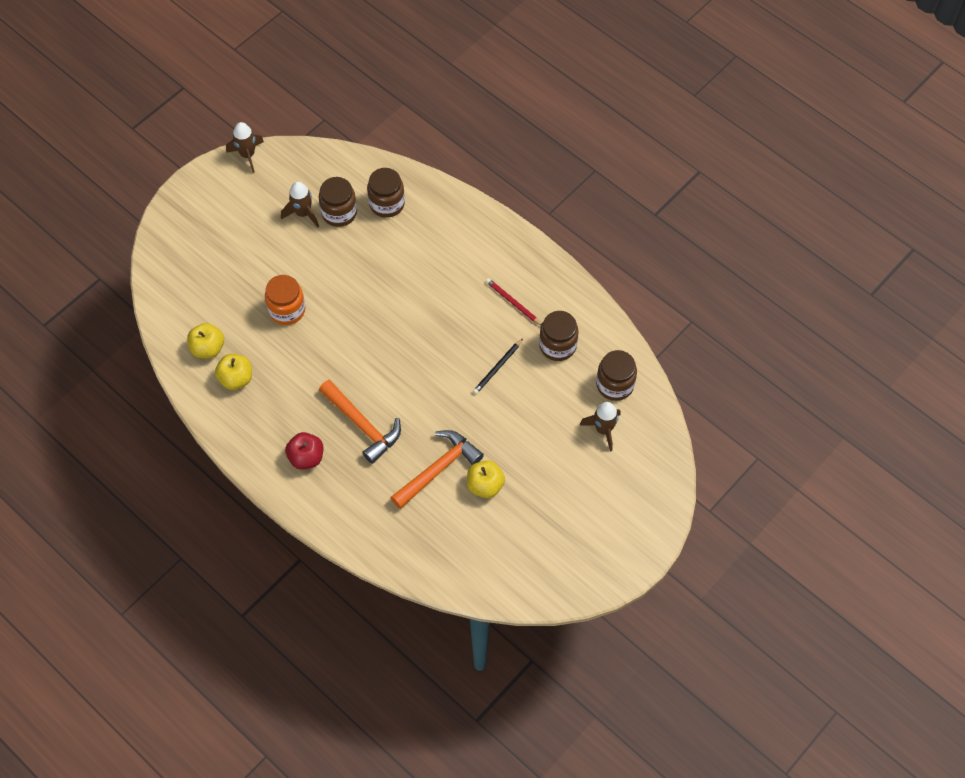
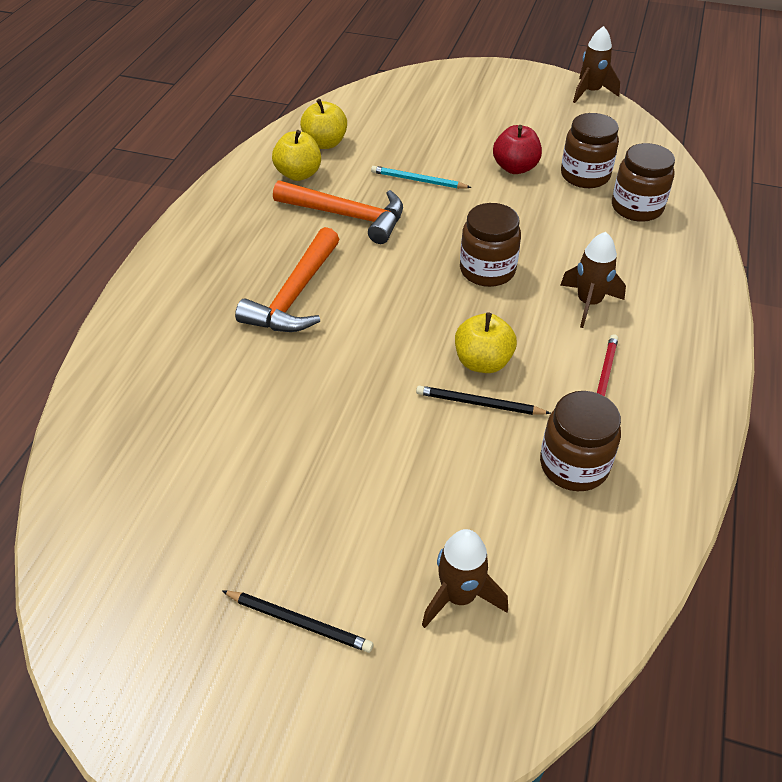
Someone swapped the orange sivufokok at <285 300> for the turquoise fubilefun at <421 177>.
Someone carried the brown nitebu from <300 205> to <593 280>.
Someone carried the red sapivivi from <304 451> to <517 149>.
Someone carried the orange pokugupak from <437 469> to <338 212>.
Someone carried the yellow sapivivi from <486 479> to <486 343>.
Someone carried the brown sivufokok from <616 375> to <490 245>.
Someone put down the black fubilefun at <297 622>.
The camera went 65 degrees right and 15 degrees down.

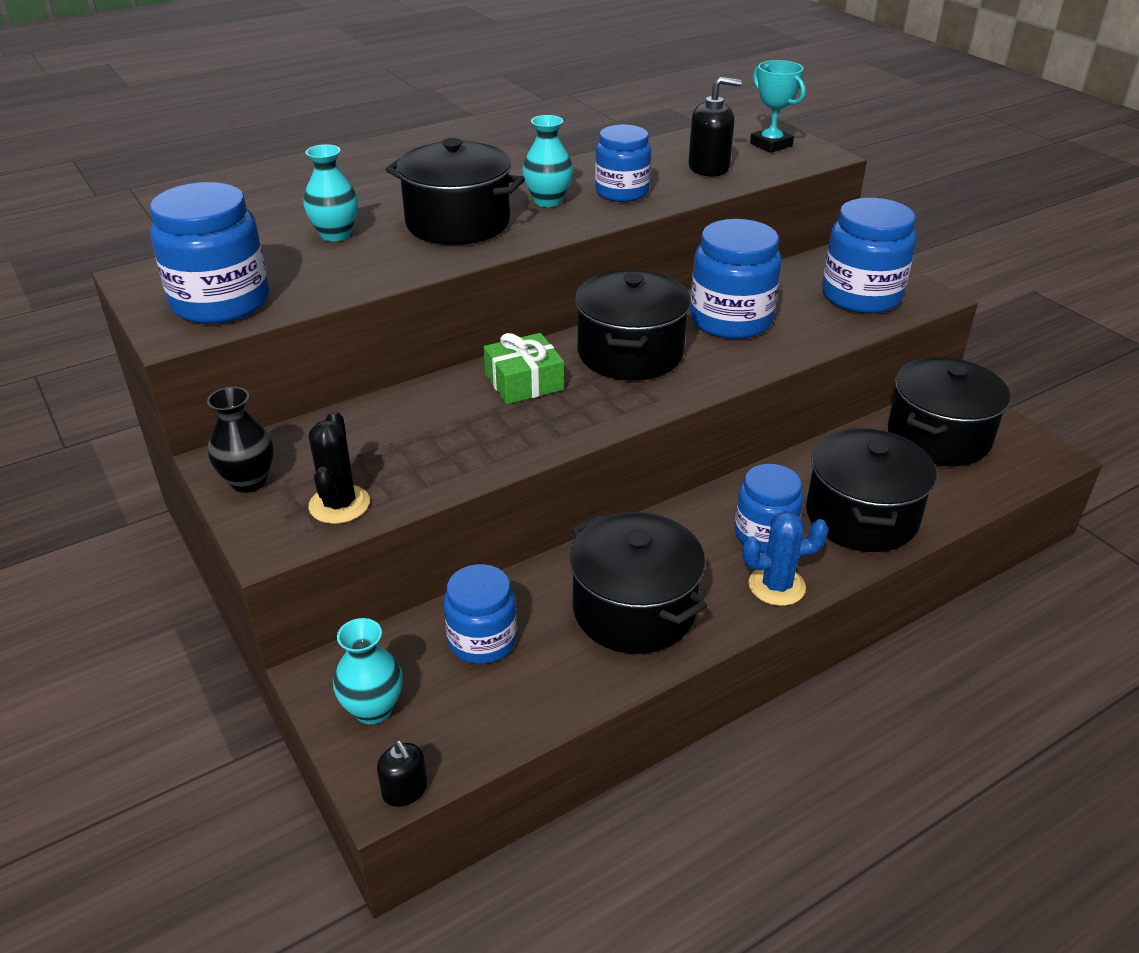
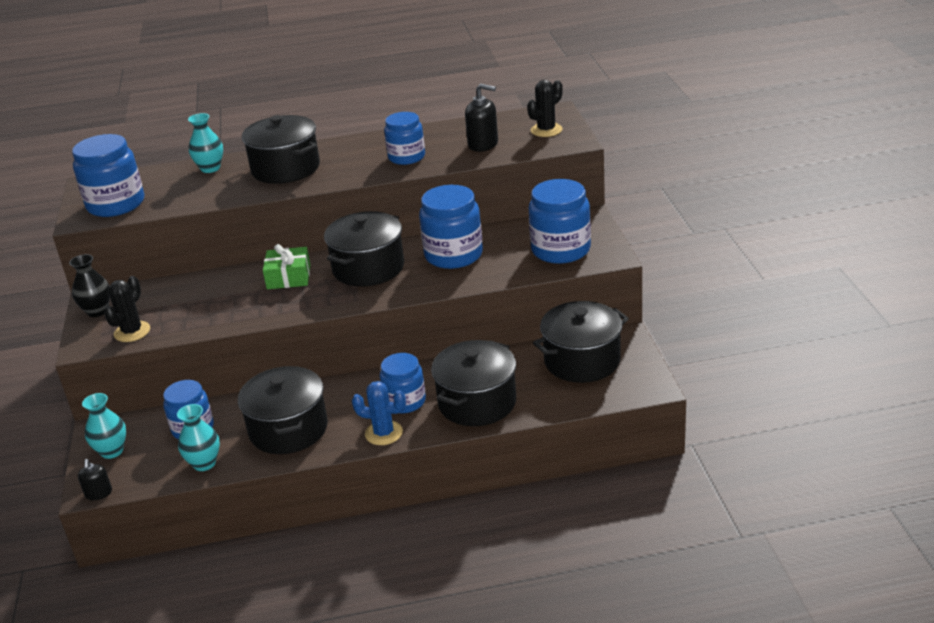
Someone carried the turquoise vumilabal from <547 161> to <198 437>.
Someone swapped the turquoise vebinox at <777 106> for the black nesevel at <545 108>.
The camera went 25 degrees right and 5 degrees down.

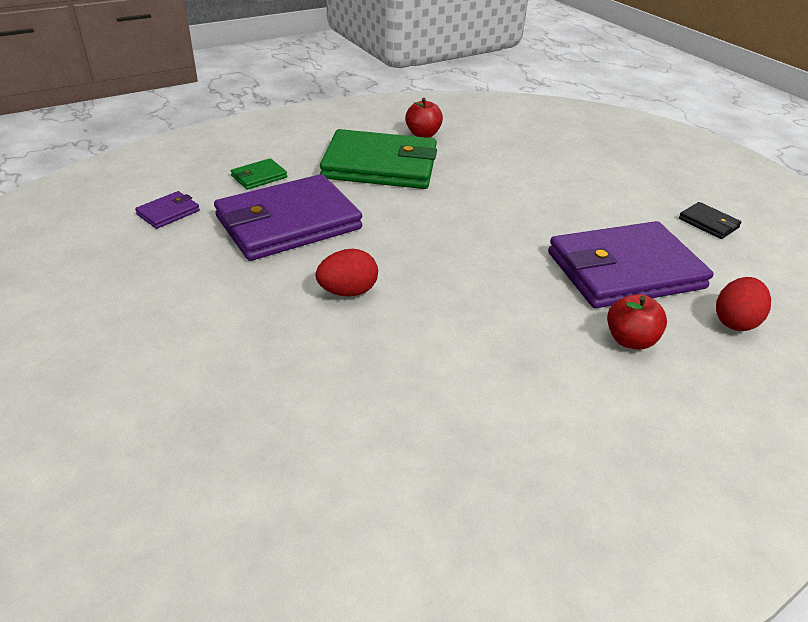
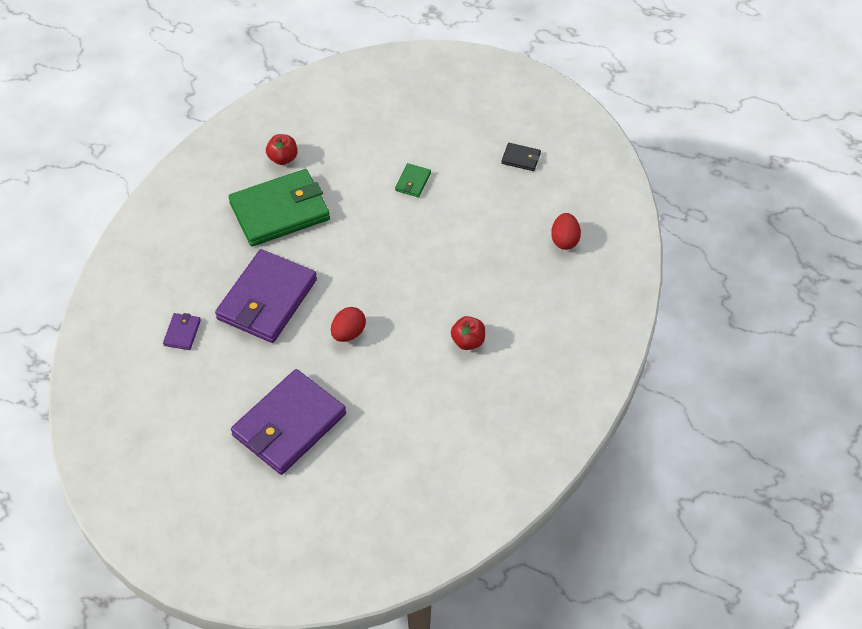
Someone carried the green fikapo from <259 174> to <413 180>.
Someone carried the purple fikapo from <630 264> to <288 422>.
Someone carried the red sapivivi from <637 322> to <468 333>.
The camera went 30 degrees left and 15 degrees up.

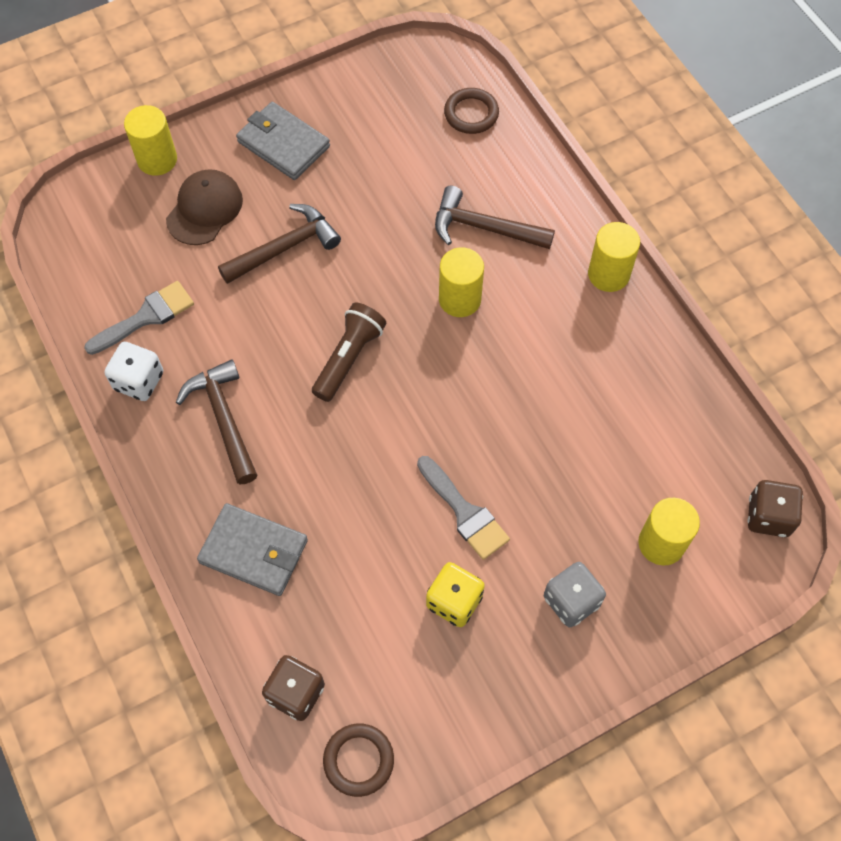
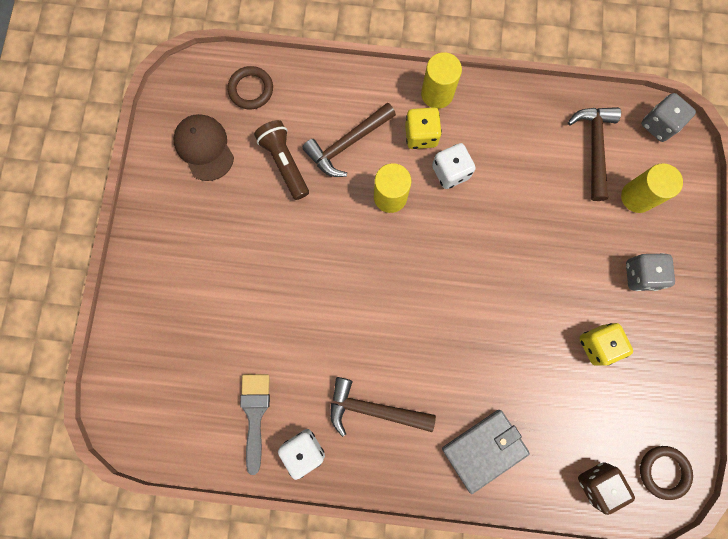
Someone took away the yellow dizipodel at <150 140>.
Someone carried the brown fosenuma from <204 207> to <204 147>.
Someone carried the brown pokugupak from <279 244> to <594 154>.
Someone took away the grey fikapo at <283 141>.
Someone carried the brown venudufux from <349 352> to <281 160>.
Someone took away the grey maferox at <463 508>.
Someone repainted the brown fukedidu at <775 508>, which became the grey fukedidu at <668 117>.
Someone put down the yellow fukedidu at <423 128>.
Someone put down the white fukedidu at <454 166>.
The camera went 55 degrees left and 15 degrees up.

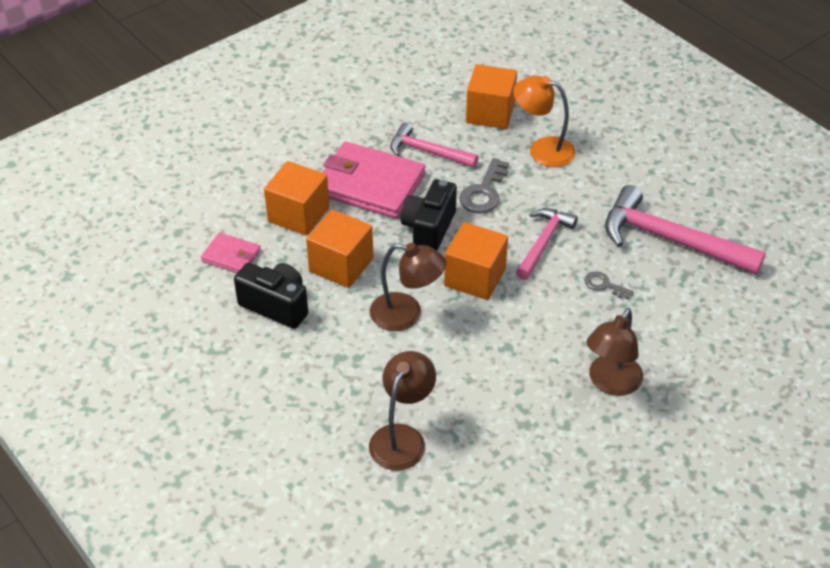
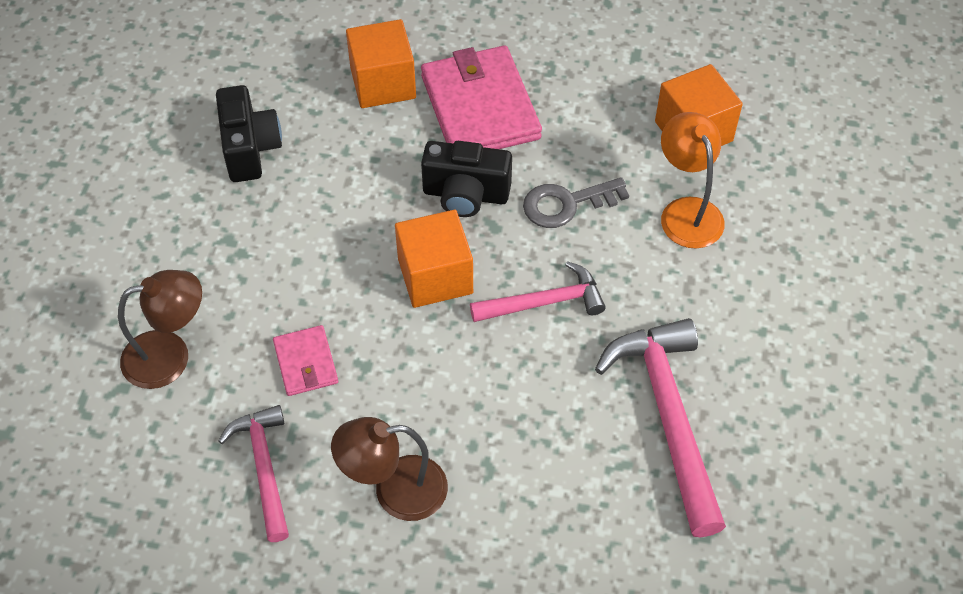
Someone carried the pink fikapo from <231 252> to <305 360>.
Someone took away the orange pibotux at <339 248>.
Someone took away the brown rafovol at <408 287>.
Someone carried the pink pokugupak from <434 145> to <253 473>.
Someone rotated the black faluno at <429 215> by 150 degrees counterclockwise.
Someone took away the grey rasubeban at <609 285>.
The camera went 50 degrees right and 10 degrees up.

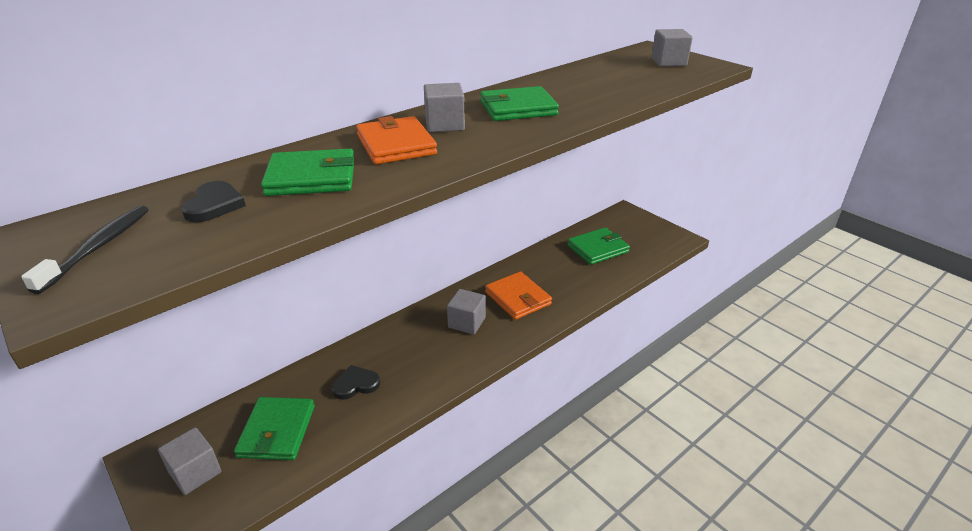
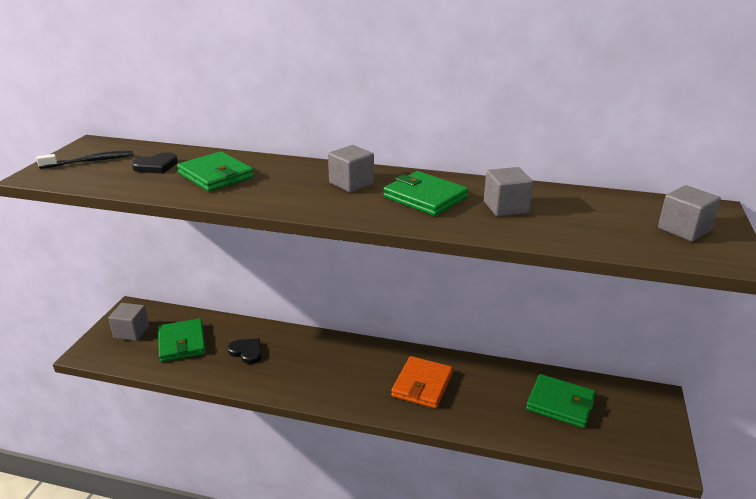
Someone rotated the green fikapo at <274 428> by 75 degrees counterclockwise.
Someone took away the orange fikapo at <396 140>.
Someone carried the grey pibotux from <466 311> to <508 191>.
The camera went 55 degrees right and 5 degrees down.

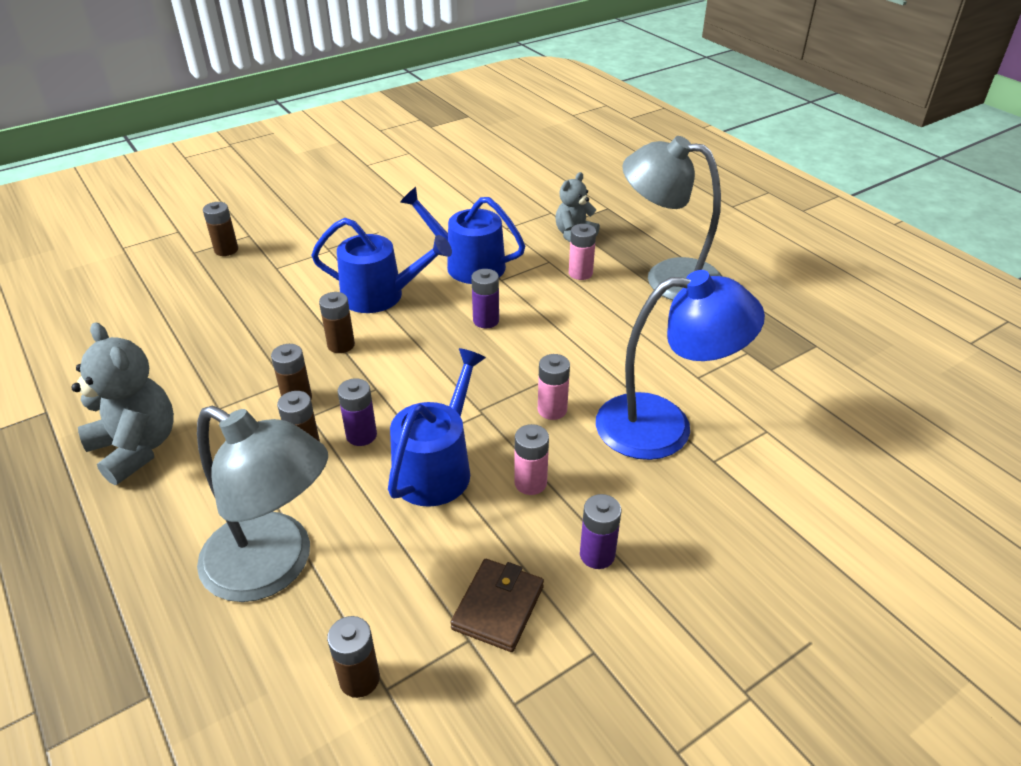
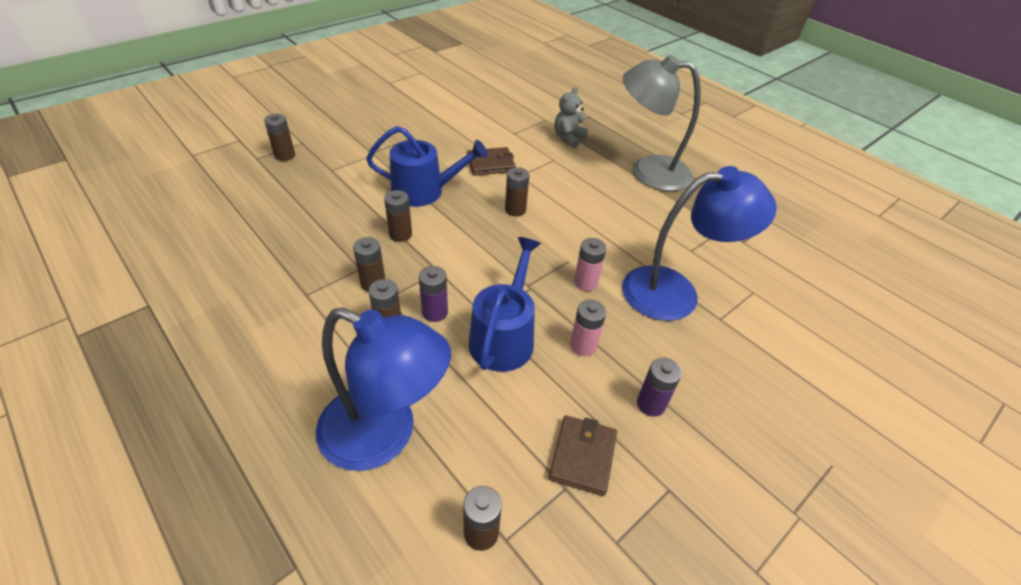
Someone took away the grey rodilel at <122 404>.
Someone repainted the grey rafovol at <262 503>, which became the blue rafovol at <383 389>.
Someone swapped the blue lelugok at <462 235> for the brown fikapo at <491 161>.
Someone repainted the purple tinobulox at <485 298>, which became the brown tinobulox at <517 191>.
Someone took away the pink tinobulox at <582 252>.
The camera went 10 degrees left and 5 degrees up.

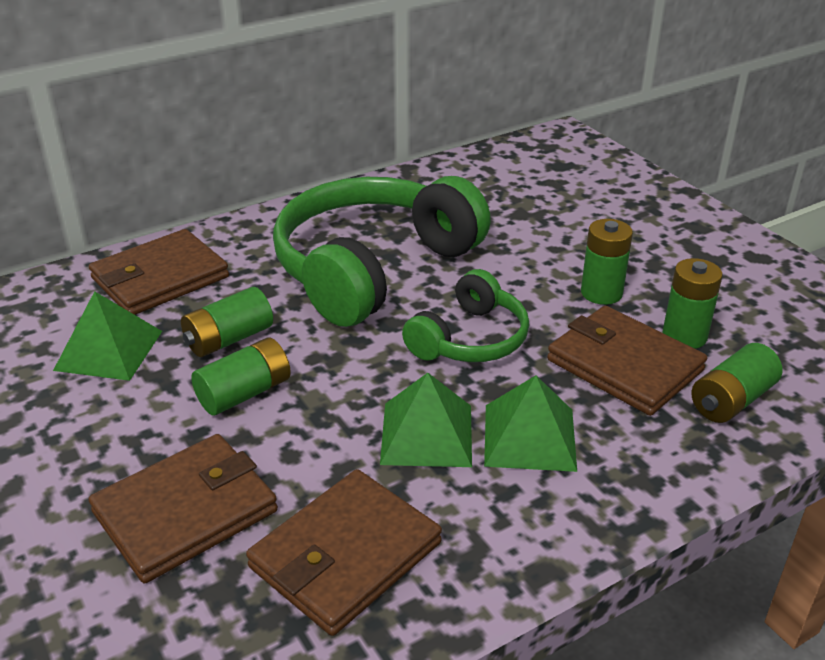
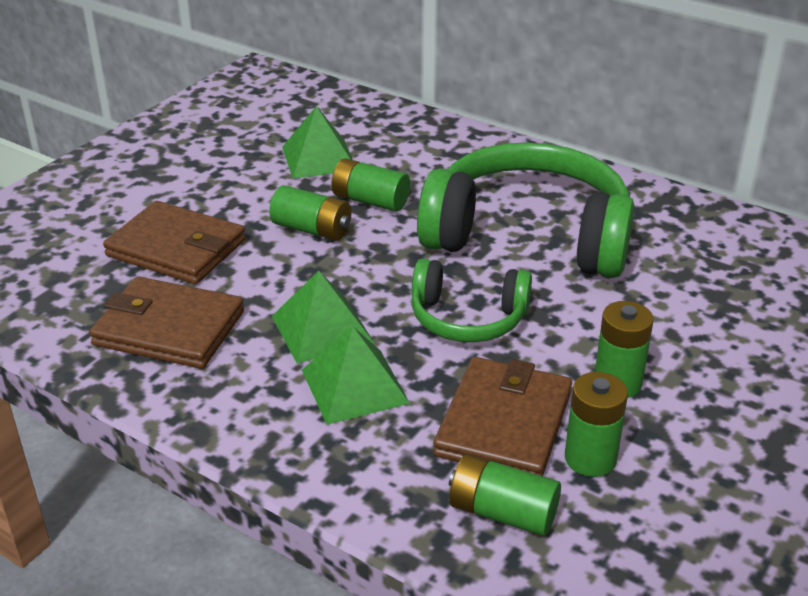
Someone took away the brown fikapo at <159 272>.
The camera went 65 degrees right and 0 degrees up.

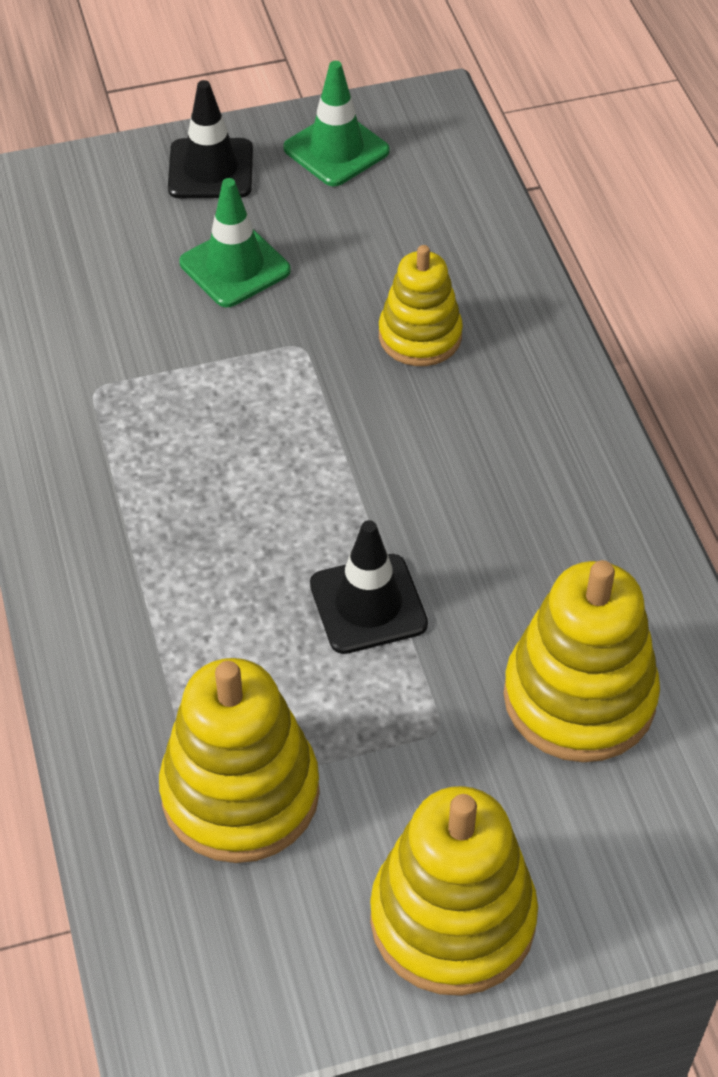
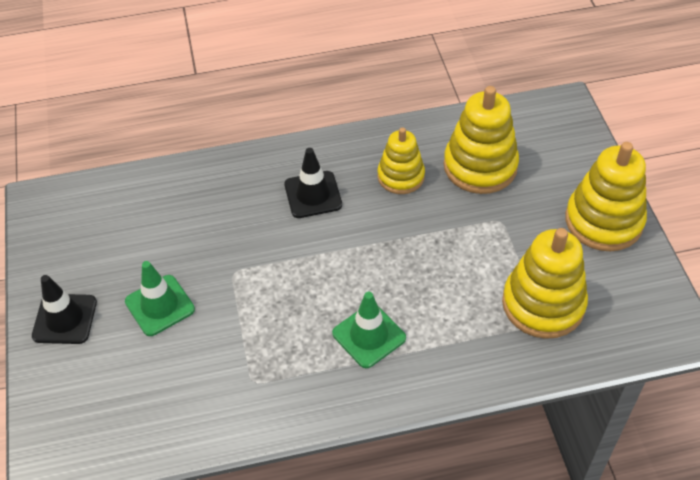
Someone carried the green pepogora from <336 123> to <369 330>.
Someone carried the black pepogora from <369 587> to <313 183>.
Someone carried the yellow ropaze from <421 305> to <401 160>.
The camera went 85 degrees left and 0 degrees up.

